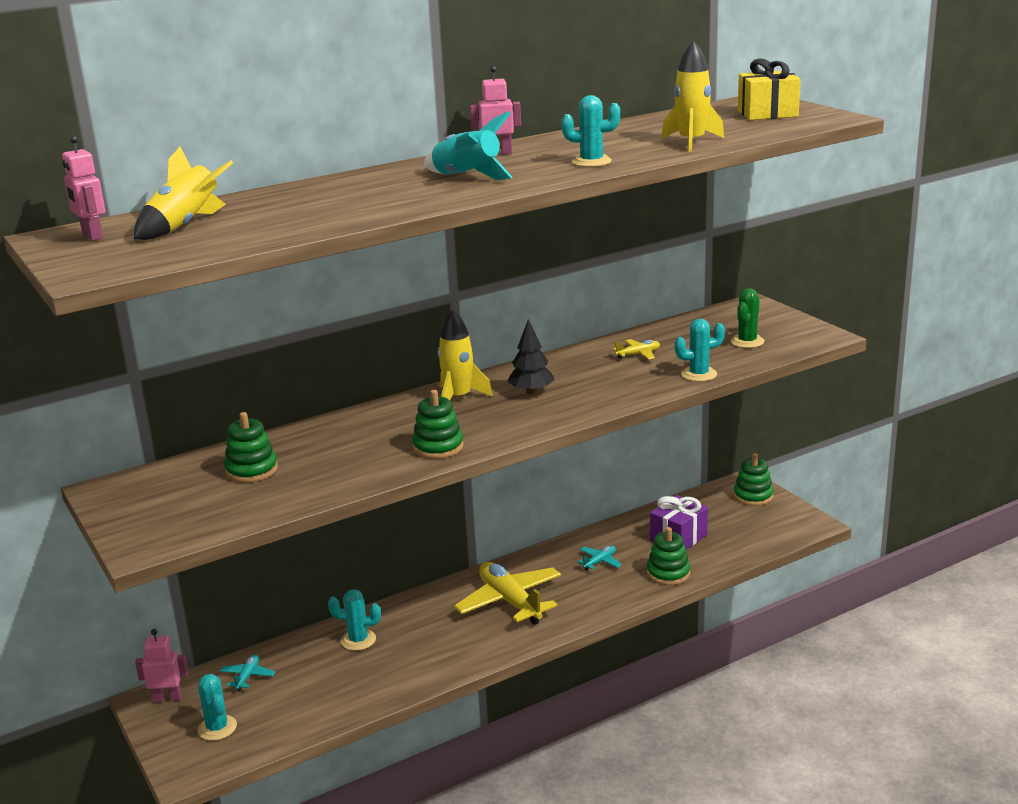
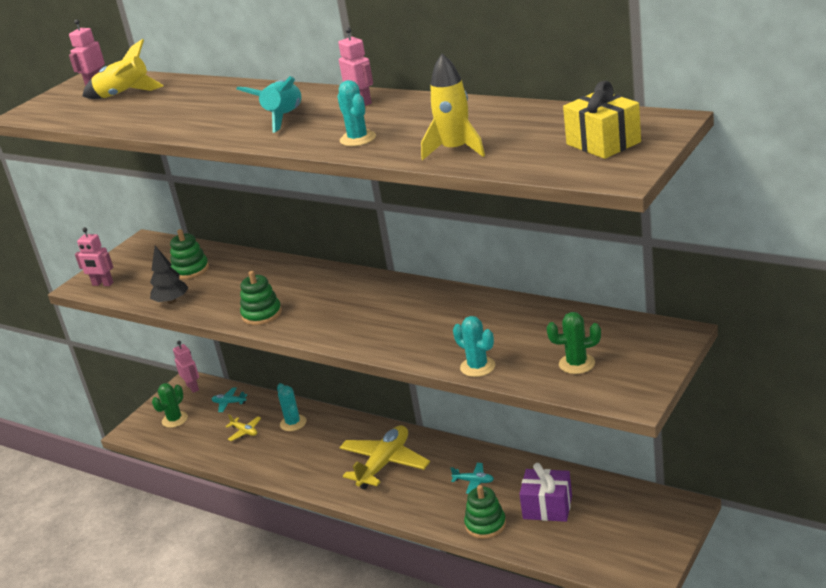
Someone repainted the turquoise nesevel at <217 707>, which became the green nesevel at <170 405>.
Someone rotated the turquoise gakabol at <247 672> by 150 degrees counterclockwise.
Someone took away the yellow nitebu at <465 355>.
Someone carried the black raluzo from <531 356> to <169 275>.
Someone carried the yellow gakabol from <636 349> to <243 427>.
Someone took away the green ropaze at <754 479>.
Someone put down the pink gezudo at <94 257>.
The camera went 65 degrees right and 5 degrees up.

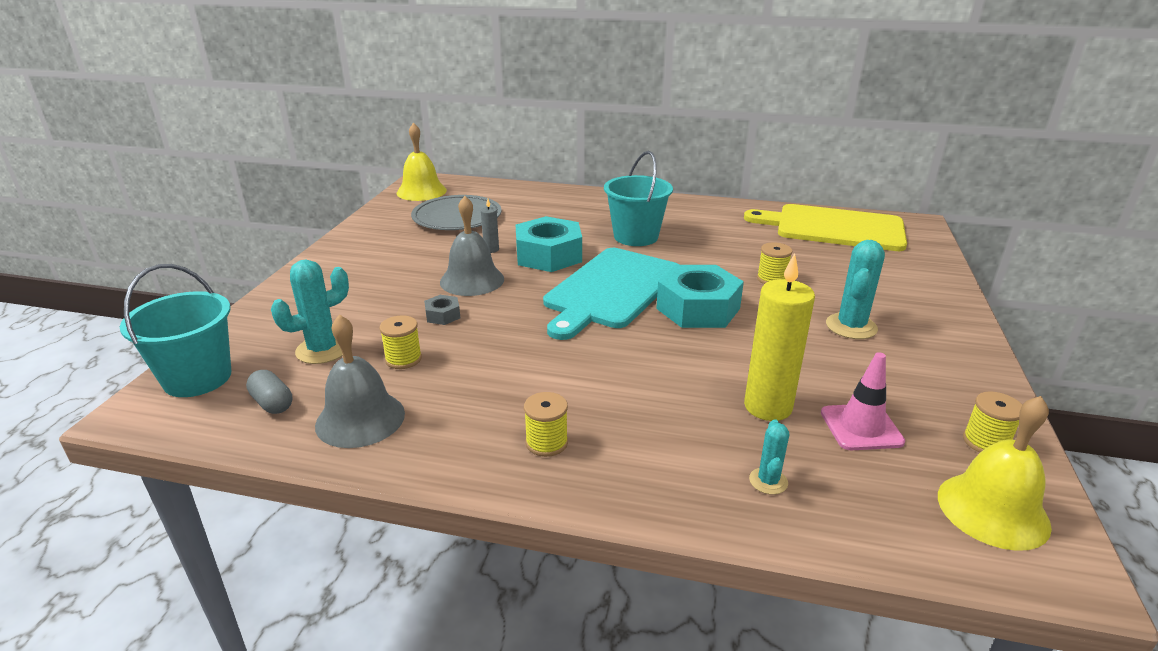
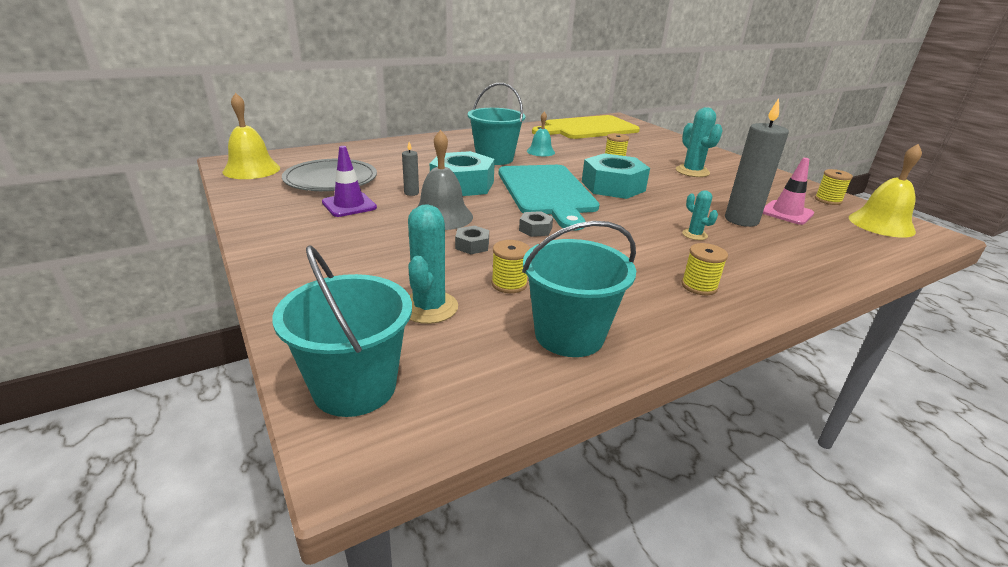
Someone took away the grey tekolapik at <269 392>.
Someone swapped the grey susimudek at <360 381> for the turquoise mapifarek at <579 289>.
Someone repainted the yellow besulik at <779 337>, which became the grey besulik at <757 162>.
Someone carried the turquoise nesevel from <769 457> to <700 215>.
Someone put down the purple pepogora at <349 181>.
Someone put down the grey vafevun at <536 224>.
Someone put down the turquoise susimudek at <541 134>.
The camera went 45 degrees left and 0 degrees up.

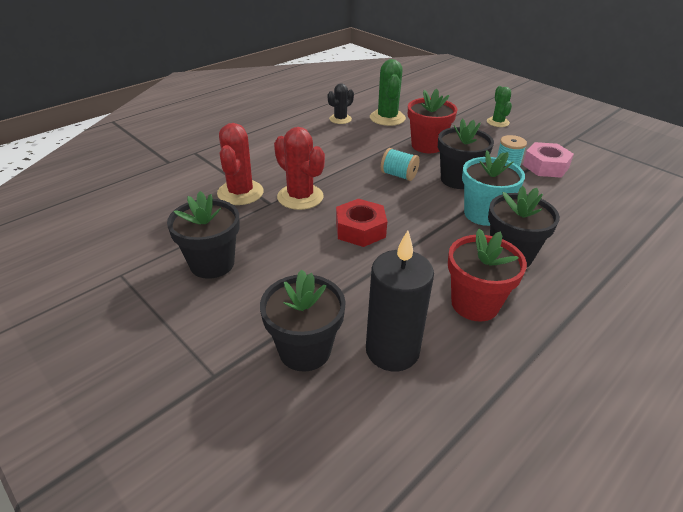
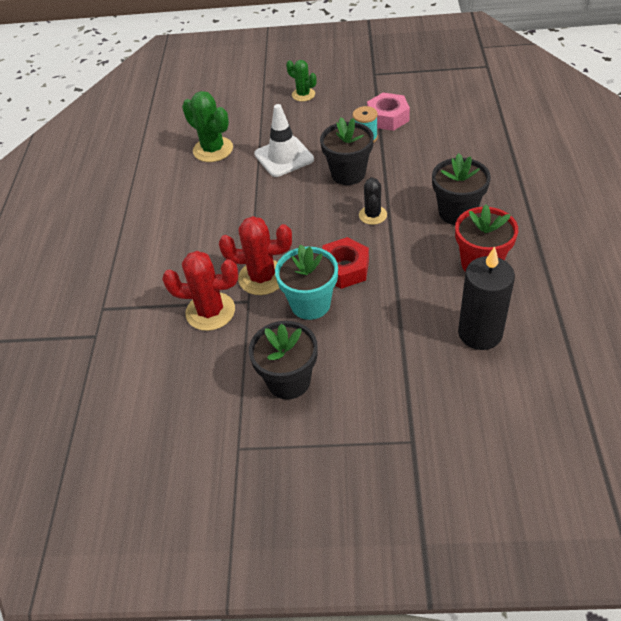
Someone rotated the red nesevel at <240 164> by 45 degrees counterclockwise.
Someone took away the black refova at <303 321>.
Someone carried the black nesevel from <341 103> to <373 201>.
Someone took away the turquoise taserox at <400 164>.
Someone swapped the red refova at <433 121> for the white pepogora at <284 140>.
Someone carried the turquoise refova from <493 188> to <306 282>.
The camera went 40 degrees left and 10 degrees up.

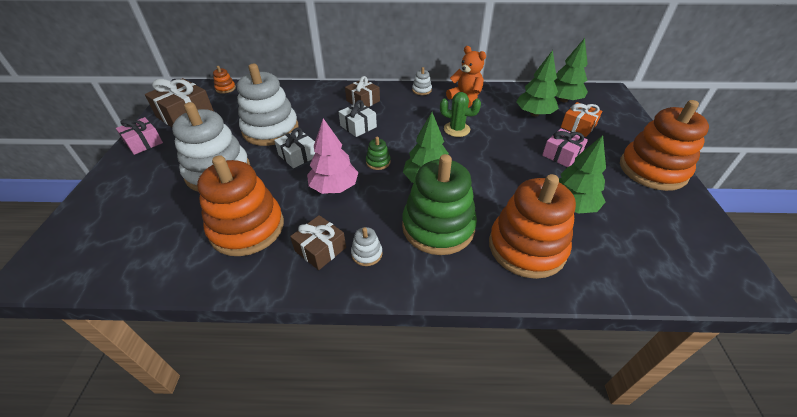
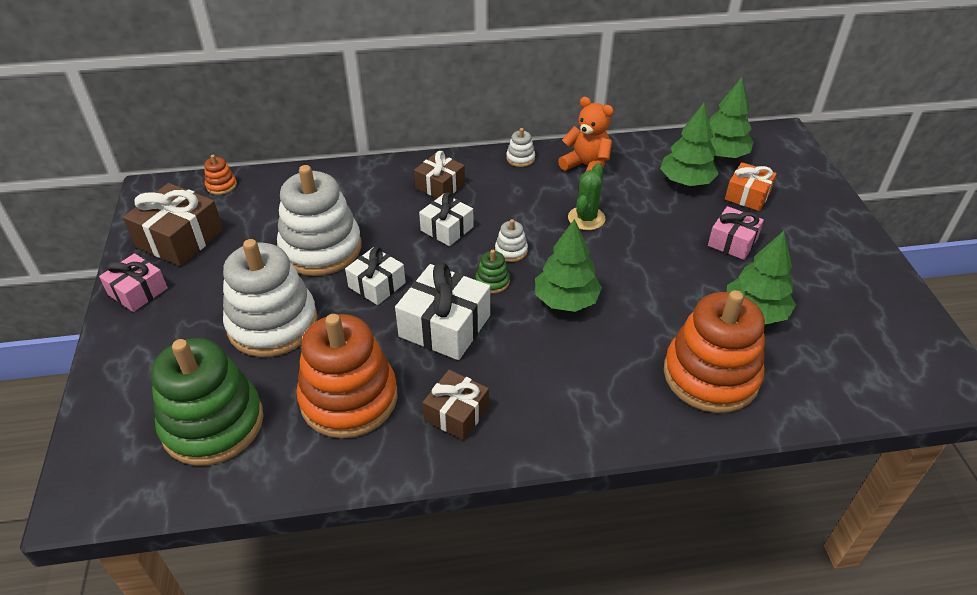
Someone swapped the pink raluzo at <333 156> for the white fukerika at <442 311>.
Someone carried the white ropaze from <367 246> to <511 240>.
Someone carried the green ropaze from <439 204> to <207 402>.
Someone rotated the green nesevel at <460 114> by 75 degrees counterclockwise.
Someone took away the orange ropaze at <664 145>.
The camera went 10 degrees left and 0 degrees up.

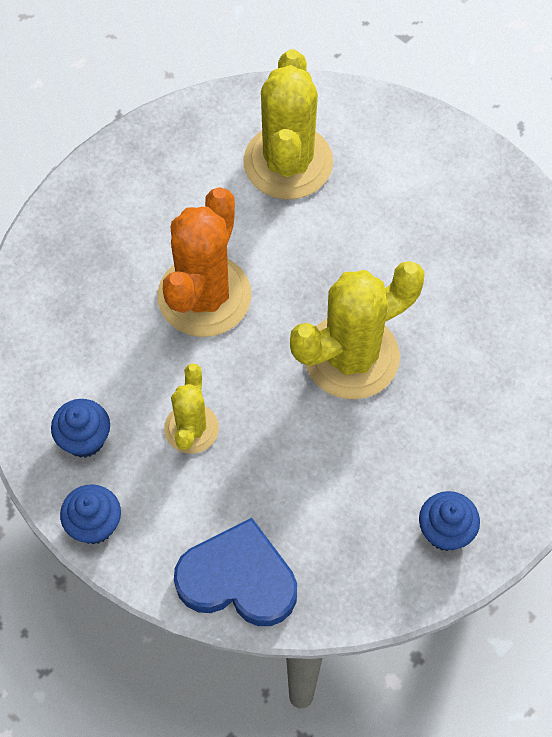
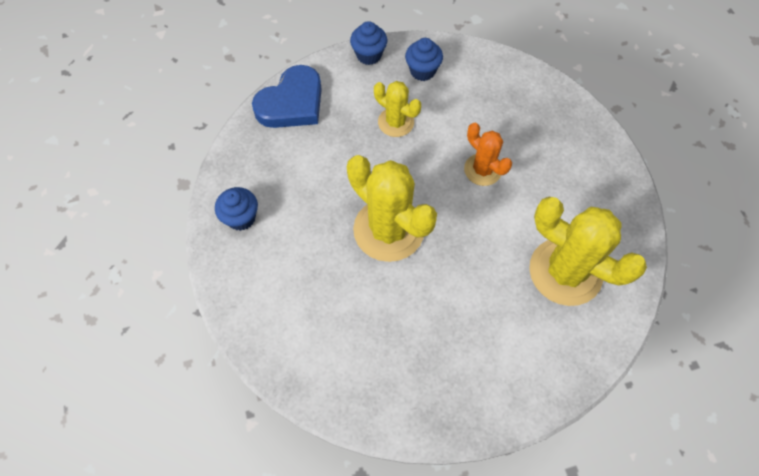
Someone scaled the orange nesevel at <204 262> by 0.56.
Someone rotated the yellow nesevel at <357 330> by 45 degrees counterclockwise.
The camera went 120 degrees right and 0 degrees up.

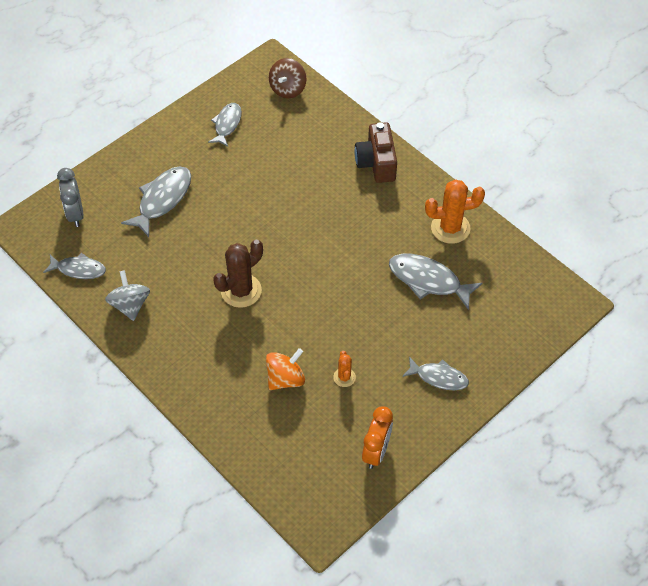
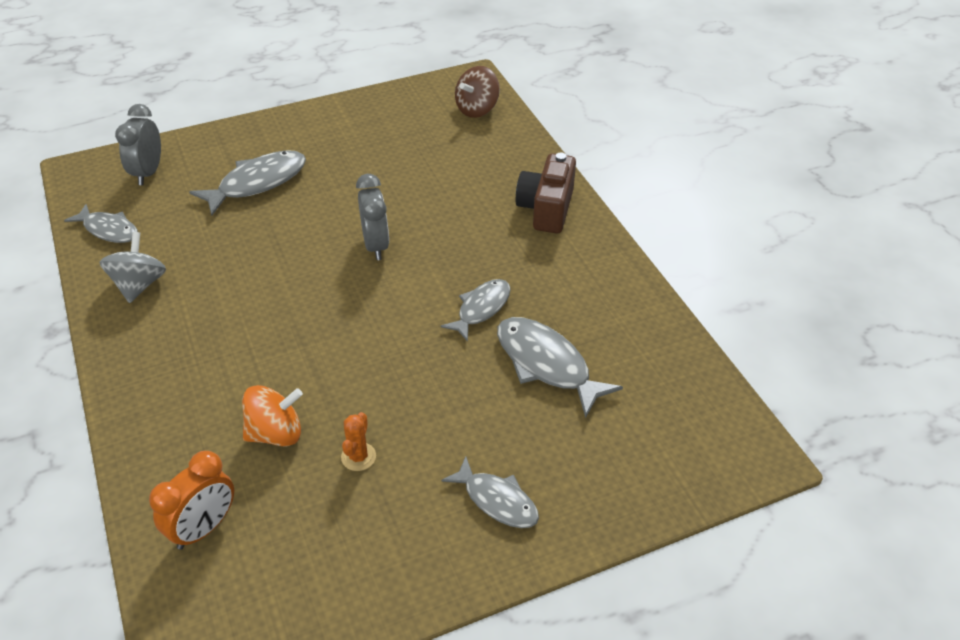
Someone carried the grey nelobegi from <225 125> to <476 310>.
Someone took away the brown nesevel at <238 274>.
Someone carried the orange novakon from <377 437> to <191 500>.
Someone took away the orange nesevel at <455 211>.
Someone put down the grey novakon at <372 217>.
The camera went 20 degrees right and 10 degrees down.

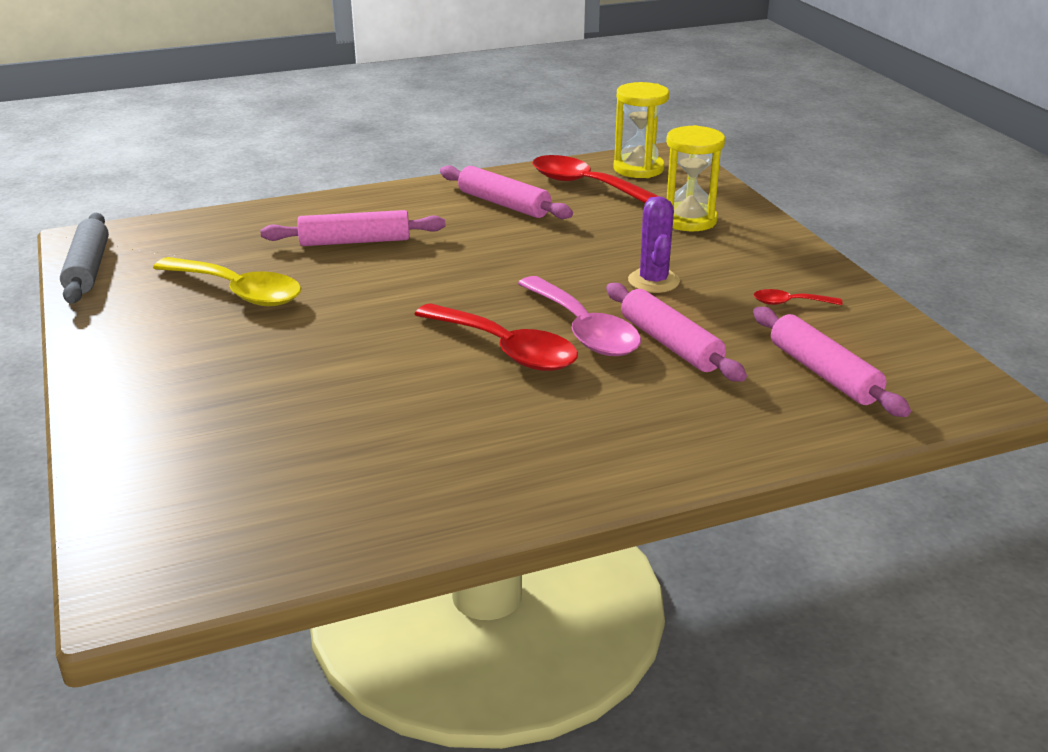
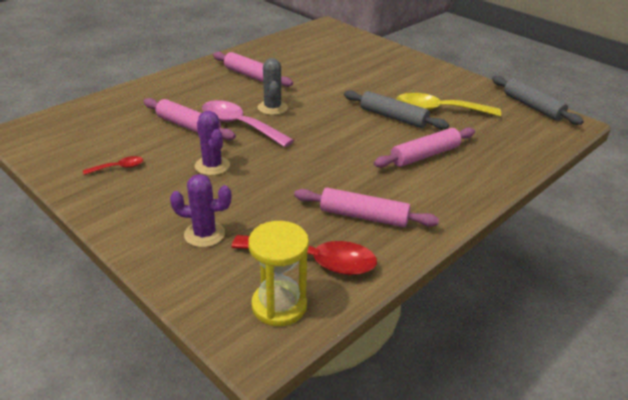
Someone swapped the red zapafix at <496 337> for the grey nesevel at <273 86>.
Someone swapped the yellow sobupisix at <695 178> for the purple nesevel at <201 210>.
Someone carried the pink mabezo from <832 362> to <253 69>.
Someone put down the grey mabezo at <396 109>.
The camera went 155 degrees right and 5 degrees up.

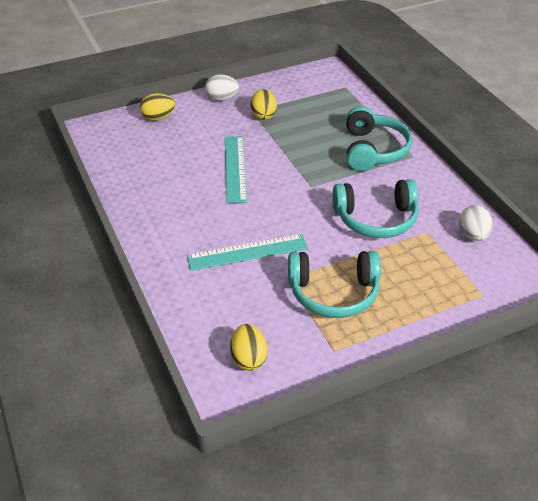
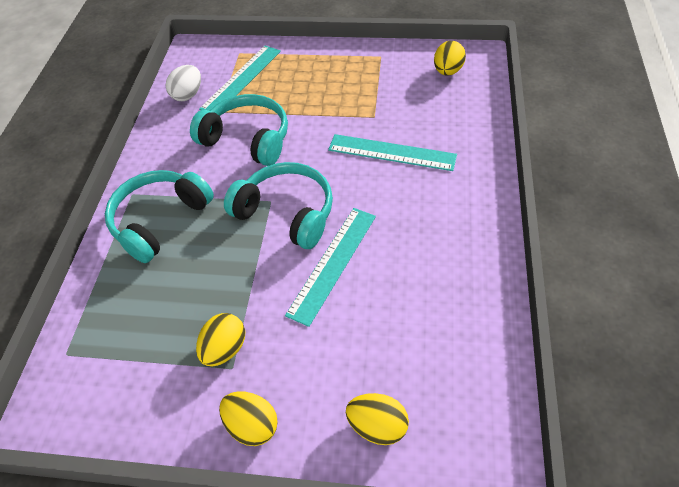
Someone repainted the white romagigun at <222 87>, which became the yellow romagigun at <248 418>.
Someone carried the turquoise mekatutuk from <334 284> to <278 205>.
Someone put down the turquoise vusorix at <240 78>.
The camera went 145 degrees left and 10 degrees up.

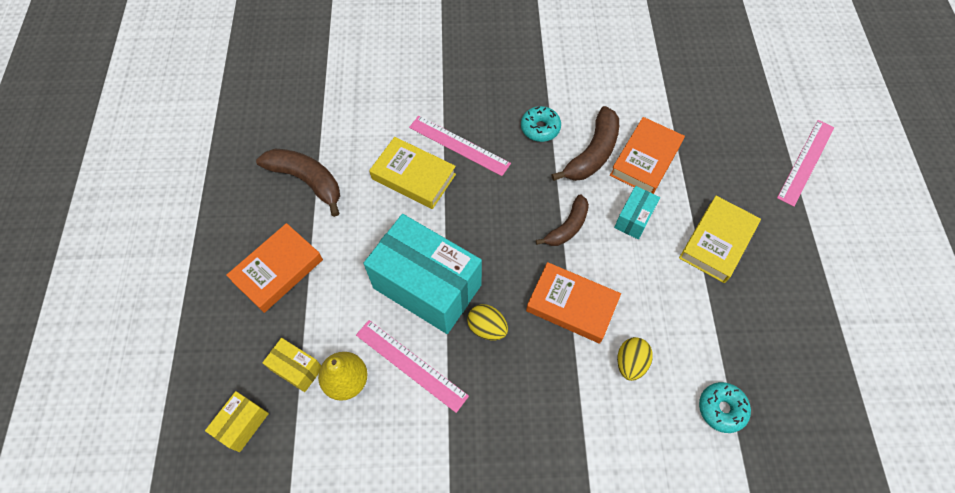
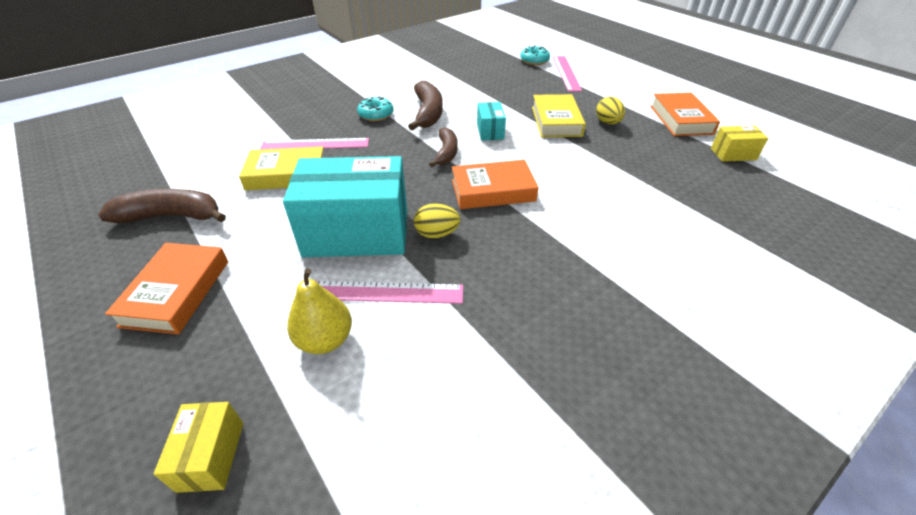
Someone carried the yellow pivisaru from <291 365> to <739 143>.
Someone carried the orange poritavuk from <647 155> to <685 114>.
Someone carried the yellow romagigun from <635 359> to <610 110>.
Someone carried the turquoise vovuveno from <725 407> to <535 55>.
The camera went 35 degrees left and 20 degrees down.

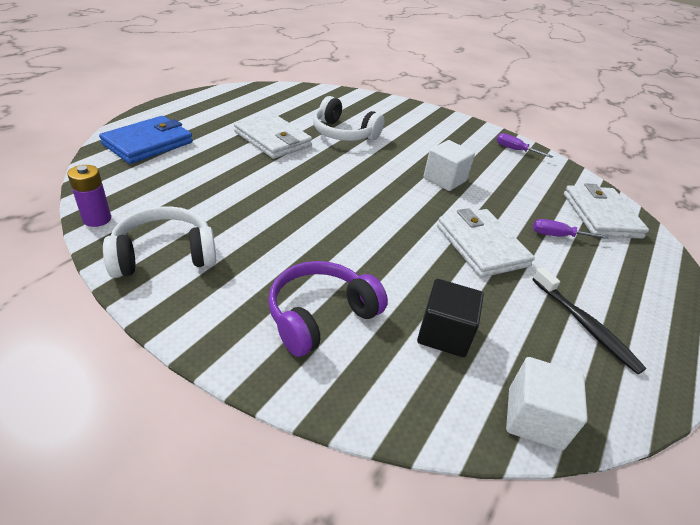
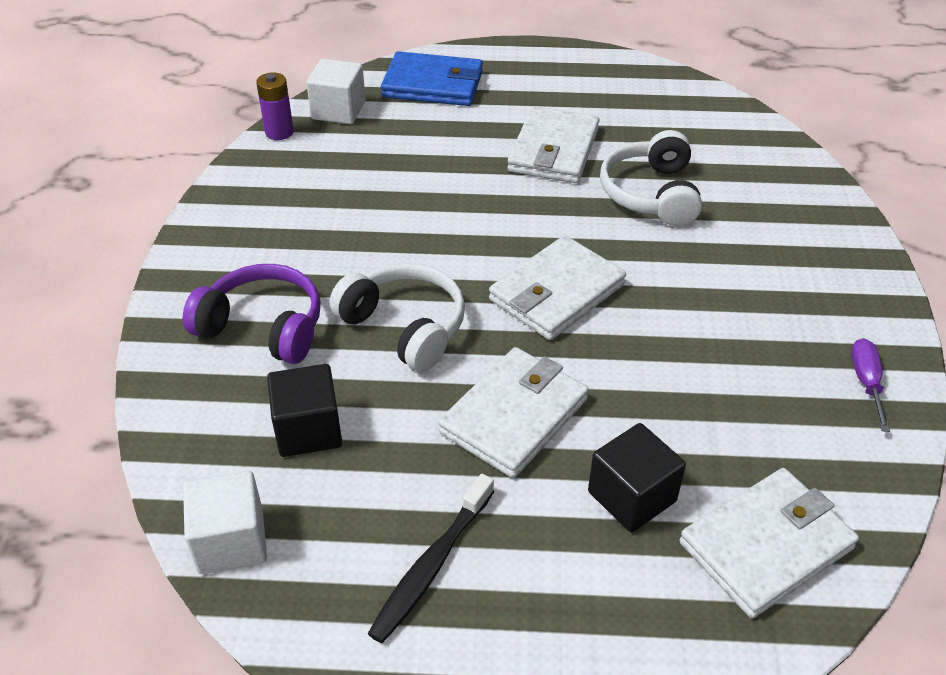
Someone carried the white mekatutuk from <159 242> to <397 317>.
Someone carried the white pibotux from <449 165> to <336 91>.
Someone swapped the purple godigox at <571 229> for the black pibotux at <637 477>.
Someone put down the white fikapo at <557 287>.
The camera went 65 degrees right and 5 degrees up.

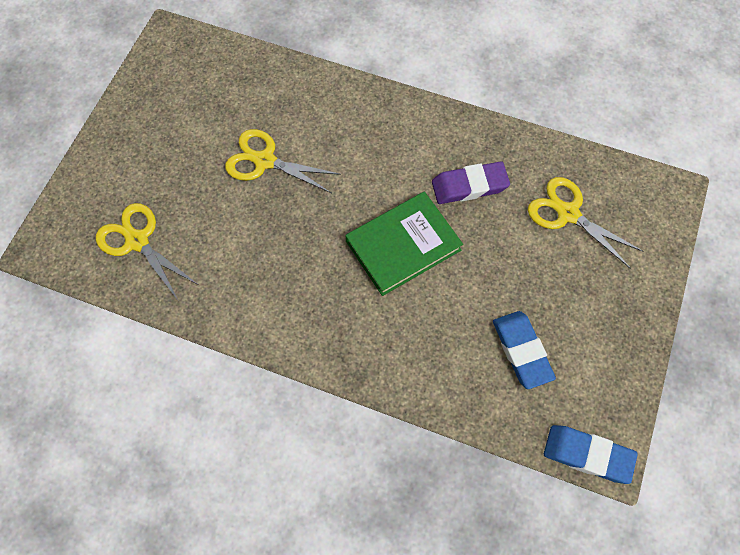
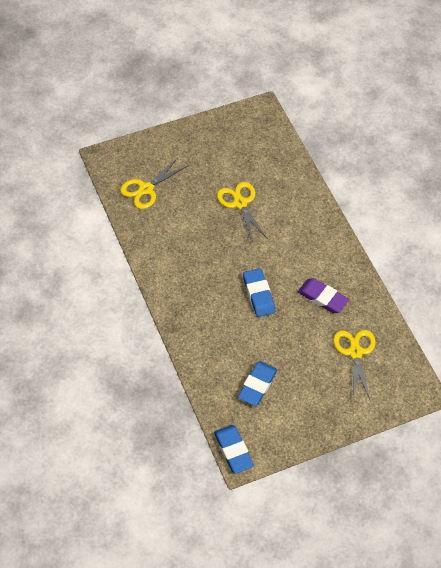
Someone rotated the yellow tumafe at <147 251> by 135 degrees counterclockwise.
Someone swapped the green poritavuk at <404 244> for the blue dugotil at <259 292>.
The camera went 45 degrees right and 10 degrees down.

